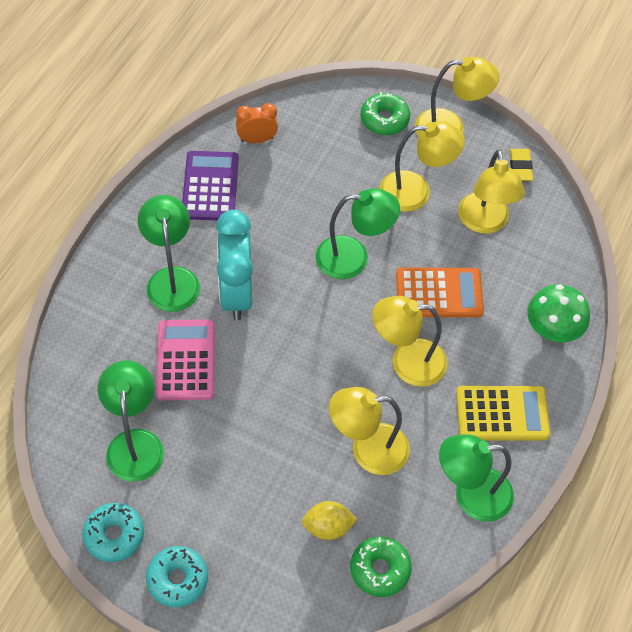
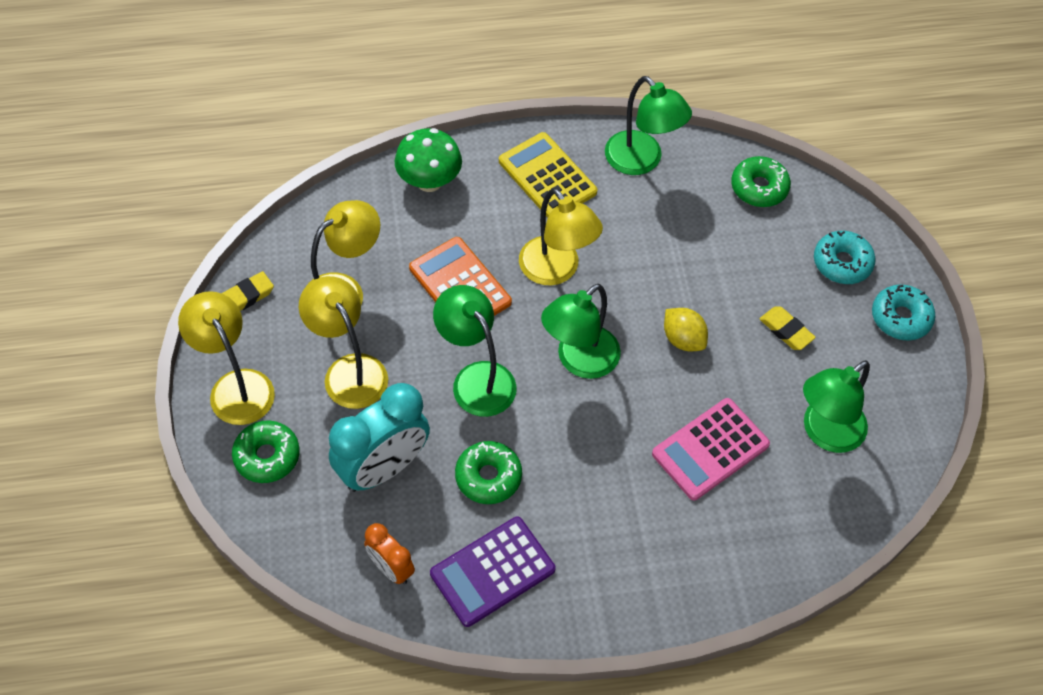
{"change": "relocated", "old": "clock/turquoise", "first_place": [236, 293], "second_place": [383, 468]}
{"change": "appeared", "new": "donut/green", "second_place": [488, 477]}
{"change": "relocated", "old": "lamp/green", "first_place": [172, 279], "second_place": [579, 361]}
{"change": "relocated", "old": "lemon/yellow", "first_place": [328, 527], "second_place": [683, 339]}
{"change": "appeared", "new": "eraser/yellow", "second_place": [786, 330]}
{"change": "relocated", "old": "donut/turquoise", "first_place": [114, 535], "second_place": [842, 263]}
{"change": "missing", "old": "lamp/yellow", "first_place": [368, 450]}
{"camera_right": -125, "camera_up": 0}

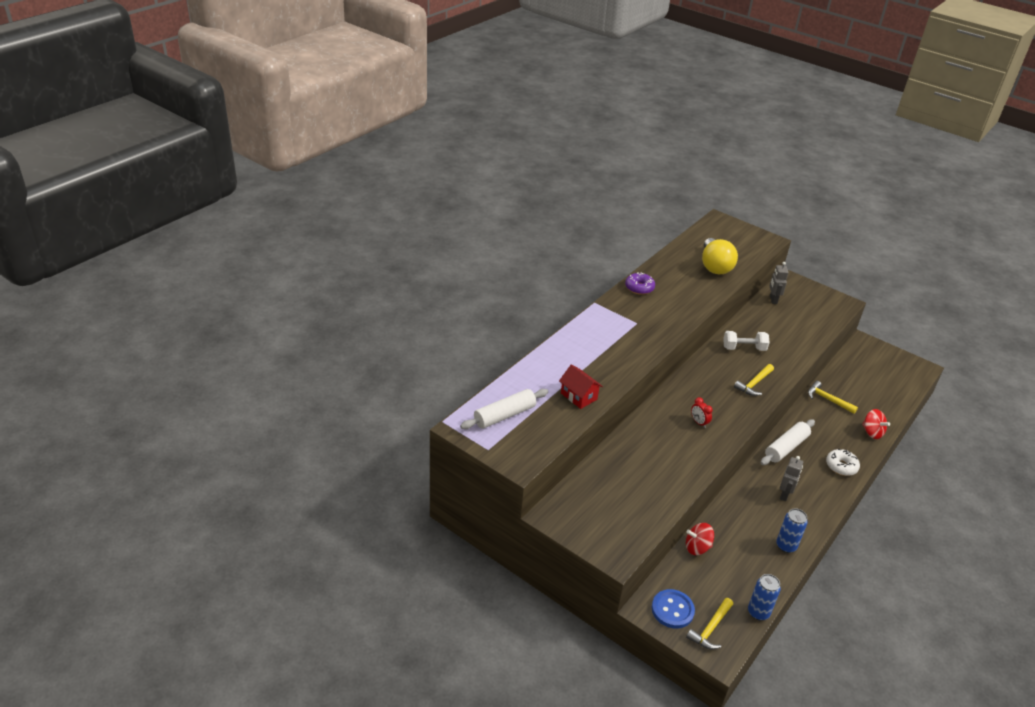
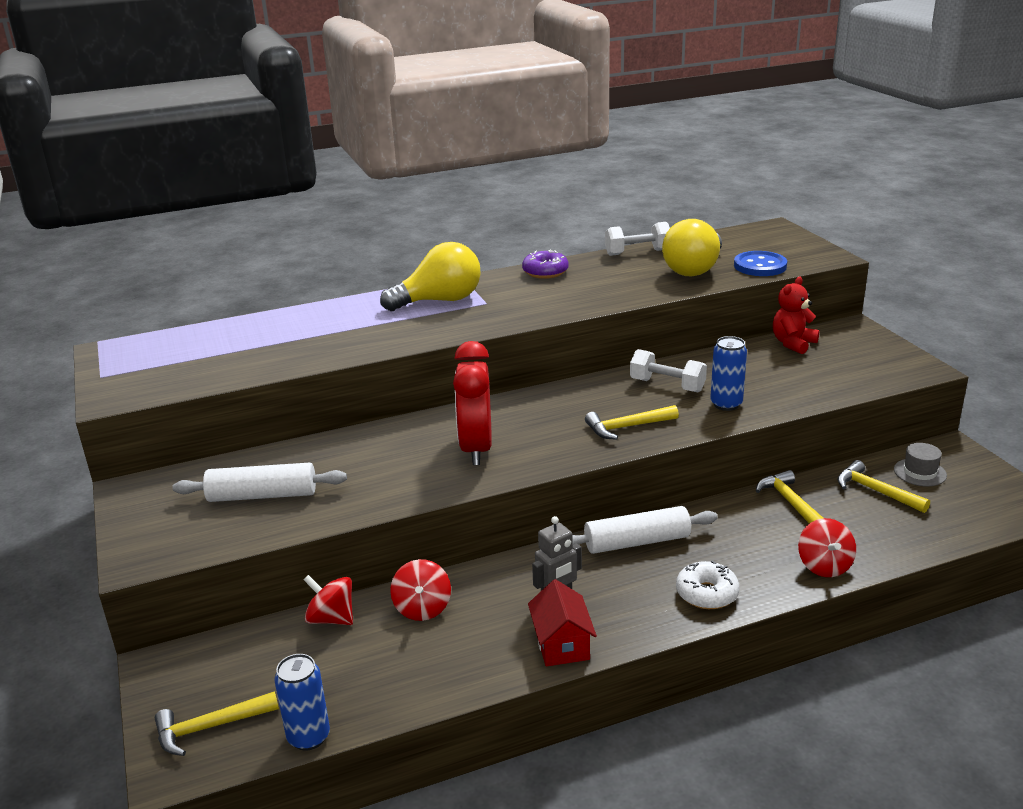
{"change": "relocated", "old": "rolling pin/white", "first_place": [504, 415], "second_place": [262, 495]}
{"change": "appeared", "new": "light bulb/yellow", "second_place": [439, 301]}
{"change": "appeared", "new": "spinning top/red", "second_place": [422, 608]}
{"change": "size", "old": "clock/red", "first_place": [699, 422], "second_place": [476, 449], "factor": 2.26}
{"change": "relocated", "old": "house/red", "first_place": [579, 396], "second_place": [562, 644]}
{"change": "appeared", "new": "dumbbell/white", "second_place": [637, 252]}
{"change": "relocated", "old": "can/blue", "first_place": [786, 546], "second_place": [726, 404]}
{"change": "relocated", "old": "button/blue", "first_place": [672, 610], "second_place": [760, 266]}
{"change": "exchanged", "old": "robot/grey", "new": "teddy bear/red", "first_place": [773, 300], "second_place": [793, 343]}
{"change": "appeared", "new": "hammer/yellow", "second_place": [875, 491]}
{"change": "appeared", "new": "hat/grey", "second_place": [920, 472]}
{"camera_right": 35, "camera_up": -10}

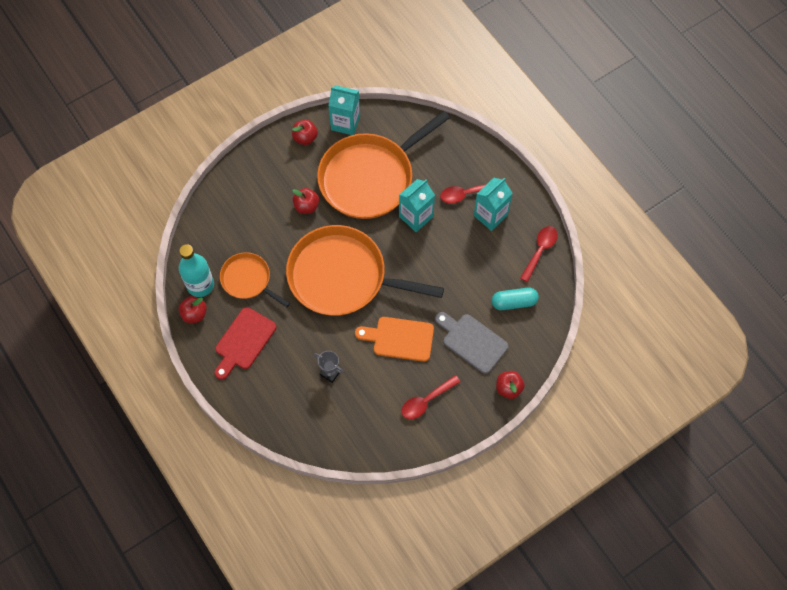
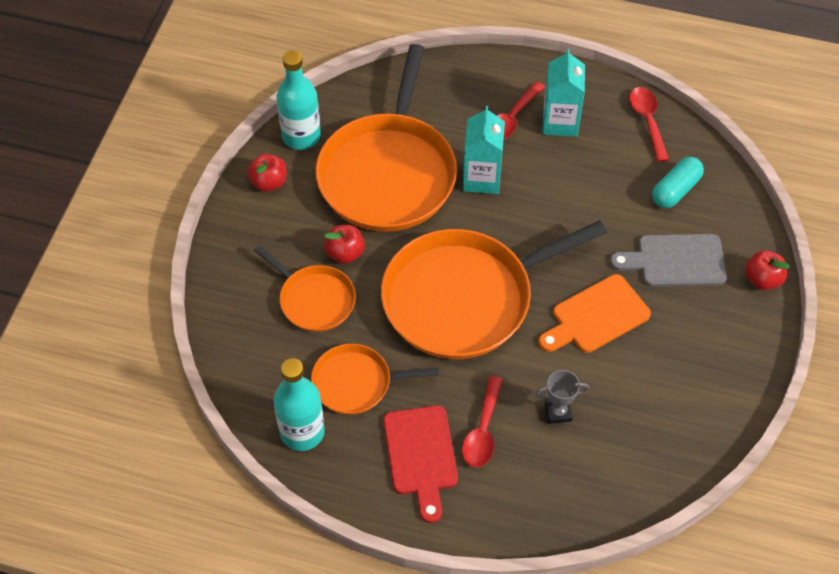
{"change": "appeared", "new": "pan/orange", "second_place": [314, 299]}
{"change": "exchanged", "old": "carton/turquoise", "new": "bottle/turquoise", "first_place": [345, 123], "second_place": [301, 136]}
{"change": "relocated", "old": "spoon/red", "first_place": [426, 401], "second_place": [483, 431]}
{"change": "missing", "old": "apple/red", "first_place": [194, 314]}
{"camera_right": -40, "camera_up": -10}

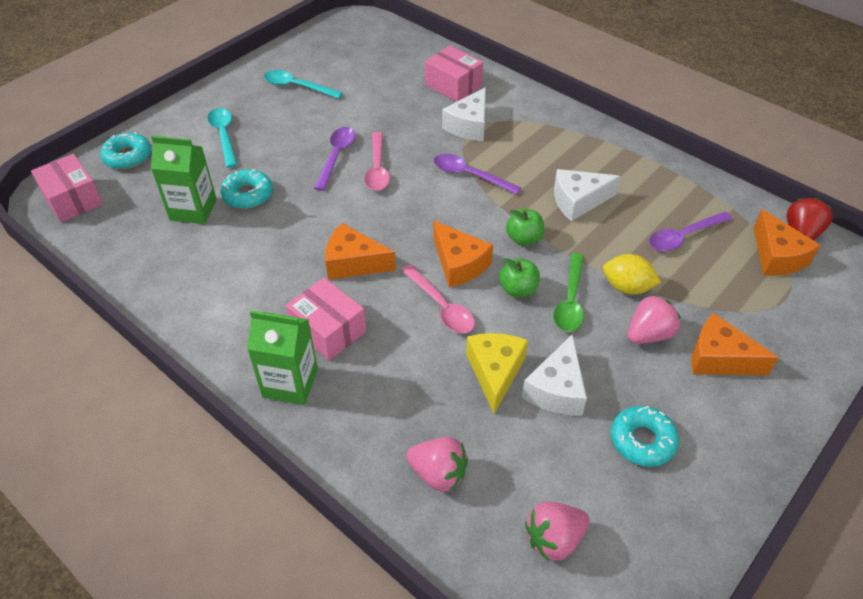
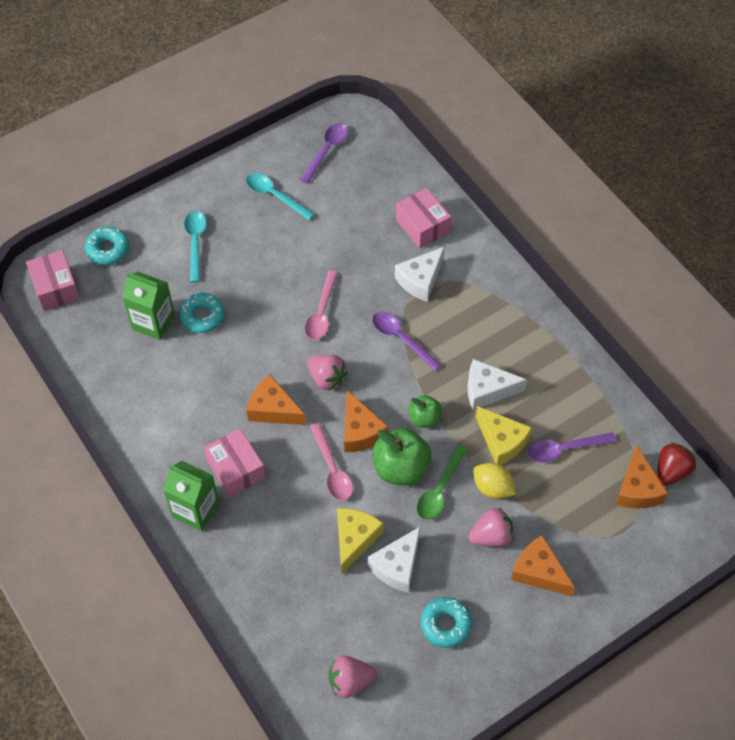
{"change": "relocated", "old": "spoon/purple", "first_place": [336, 156], "second_place": [326, 151]}
{"change": "relocated", "old": "strawberry/pink", "first_place": [438, 474], "second_place": [326, 378]}
{"change": "size", "old": "apple/green", "first_place": [518, 289], "second_place": [400, 468], "factor": 1.69}
{"change": "appeared", "new": "cheese/yellow", "second_place": [501, 441]}
{"camera_right": 15, "camera_up": 10}

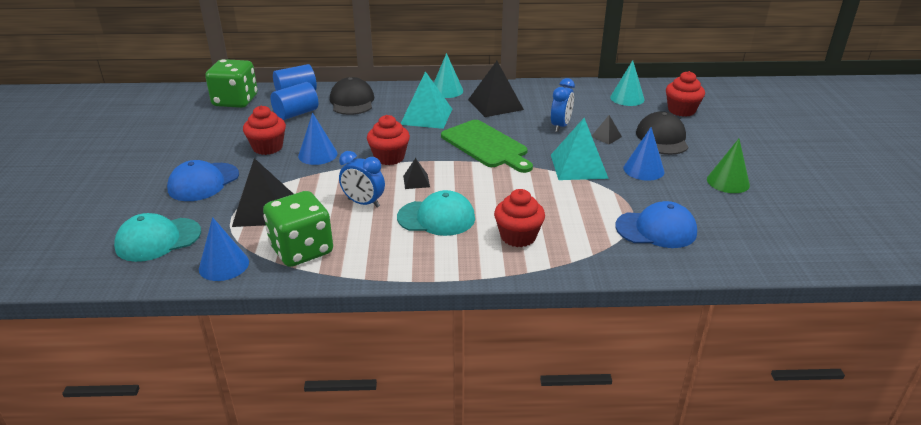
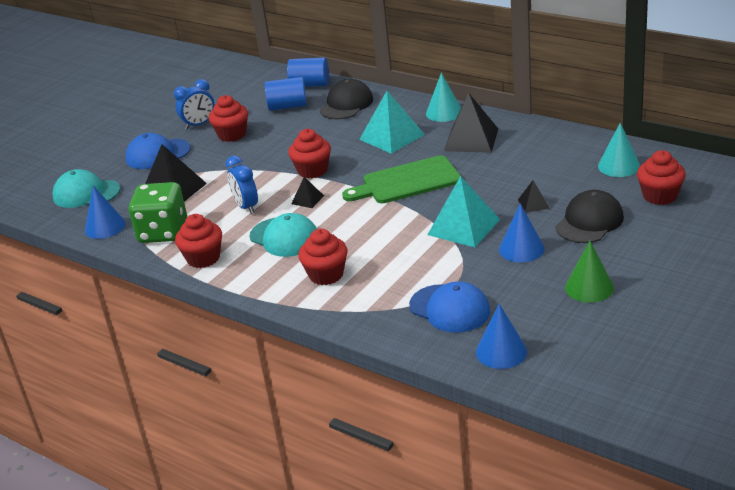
{"change": "relocated", "old": "clock/blue", "first_place": [560, 126], "second_place": [199, 124]}
{"change": "appeared", "new": "cupcake/red", "second_place": [203, 258]}
{"change": "spun", "old": "cutting board/green", "first_place": [486, 145], "second_place": [407, 182], "degrees": 75}
{"change": "relocated", "old": "cone/blue", "first_place": [317, 154], "second_place": [501, 351]}
{"change": "missing", "old": "dice/green", "first_place": [235, 101]}
{"camera_right": 40, "camera_up": 0}

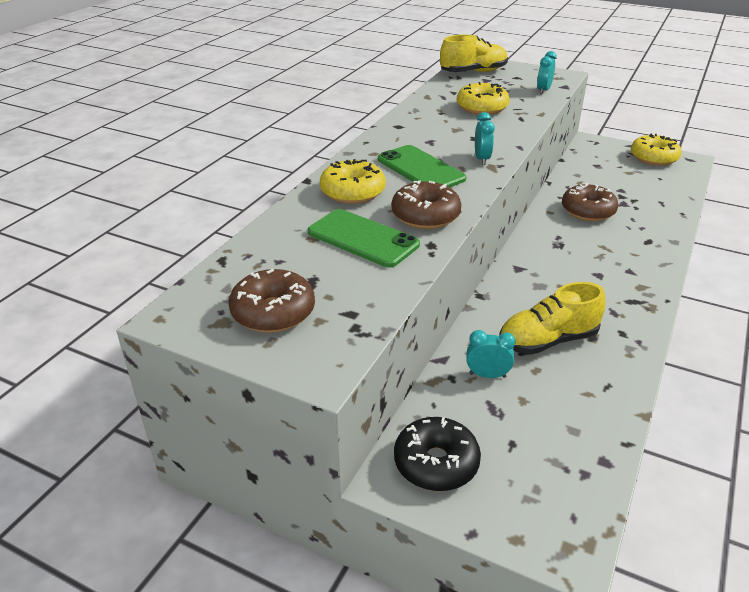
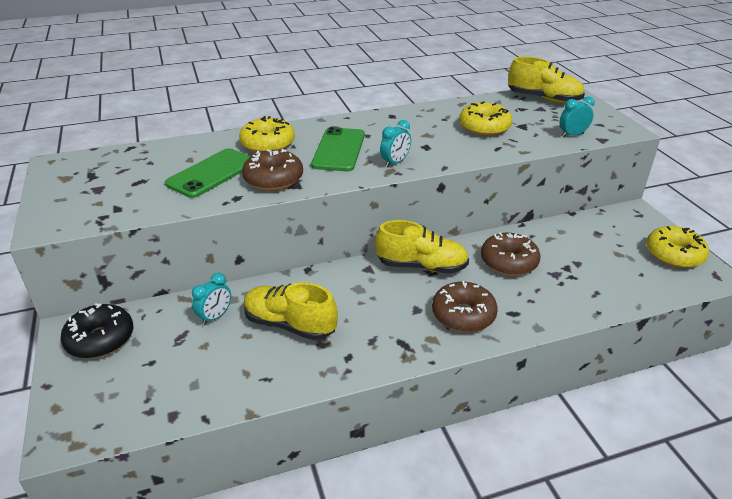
{"change": "spun", "old": "phone/green", "first_place": [363, 238], "second_place": [212, 173], "degrees": 45}
{"change": "spun", "old": "clock/turquoise", "first_place": [487, 375], "second_place": [215, 317], "degrees": 75}
{"change": "appeared", "new": "shoe/yellow", "second_place": [421, 266]}
{"change": "relocated", "old": "donut/brown", "first_place": [273, 312], "second_place": [463, 315]}
{"camera_right": 45, "camera_up": 0}

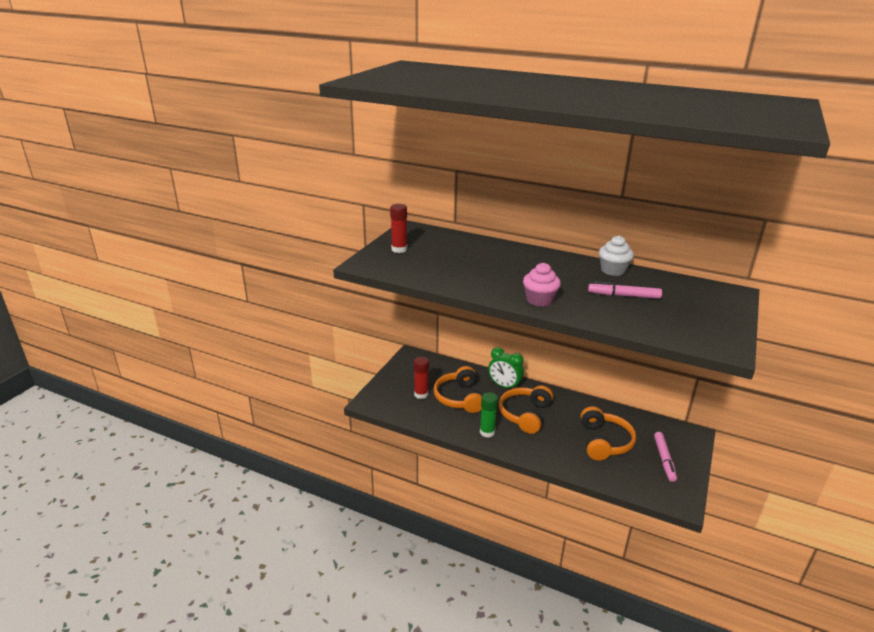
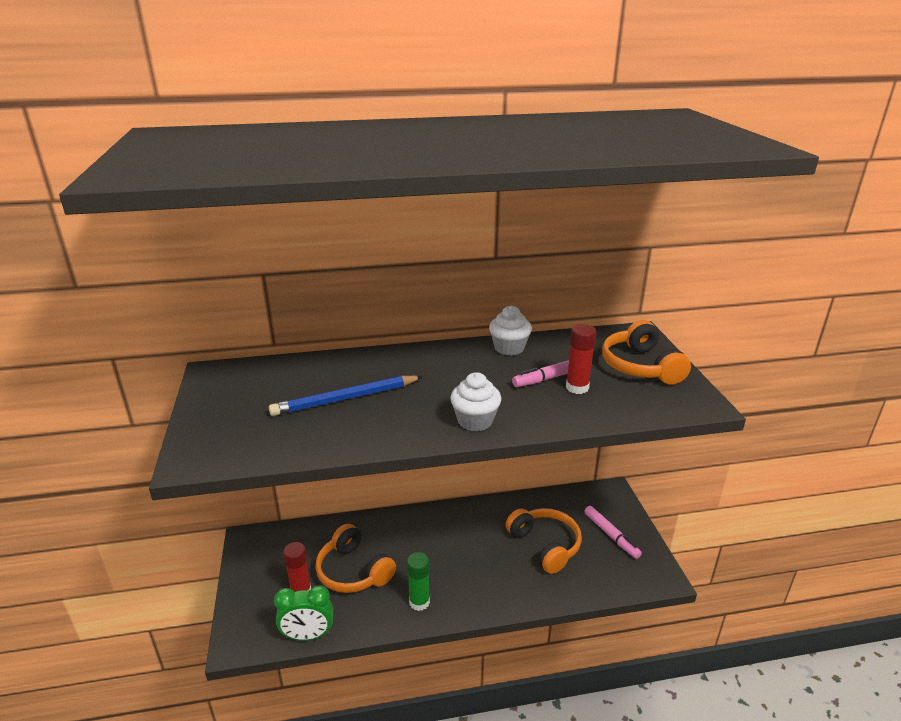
{"change": "appeared", "new": "pencil/blue", "second_place": [345, 399]}
{"change": "relocated", "old": "clock/green", "first_place": [504, 386], "second_place": [308, 635]}
{"change": "colour", "old": "cupcake/pink", "new": "cupcake/white", "first_place": [539, 300], "second_place": [475, 421]}
{"change": "relocated", "old": "glue stick/red", "first_place": [399, 249], "second_place": [577, 387]}
{"change": "relocated", "old": "headphones/orange", "first_place": [525, 415], "second_place": [640, 366]}
{"camera_right": -35, "camera_up": 0}

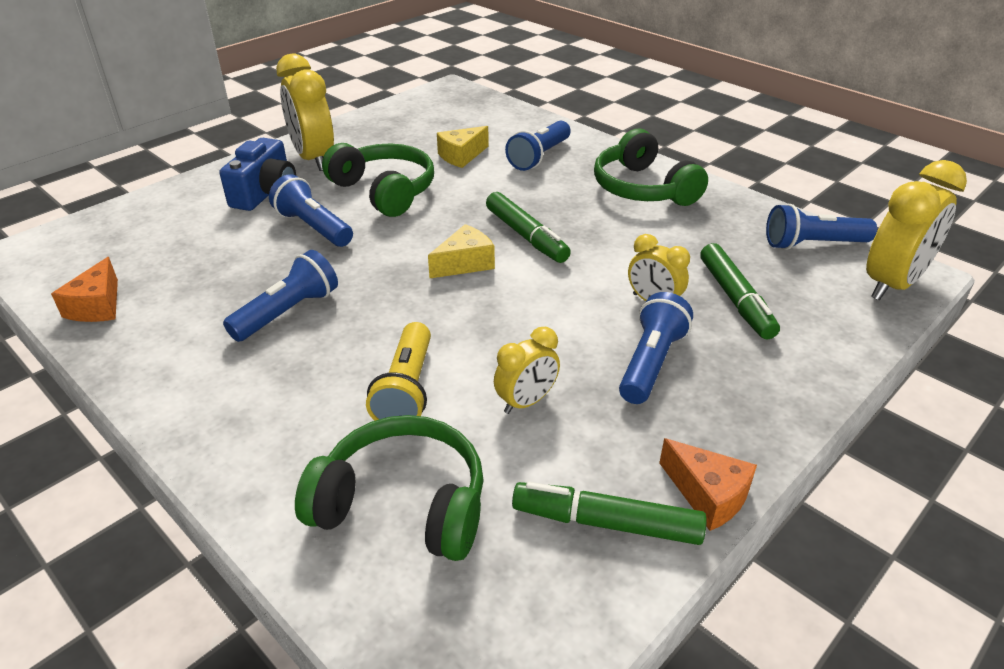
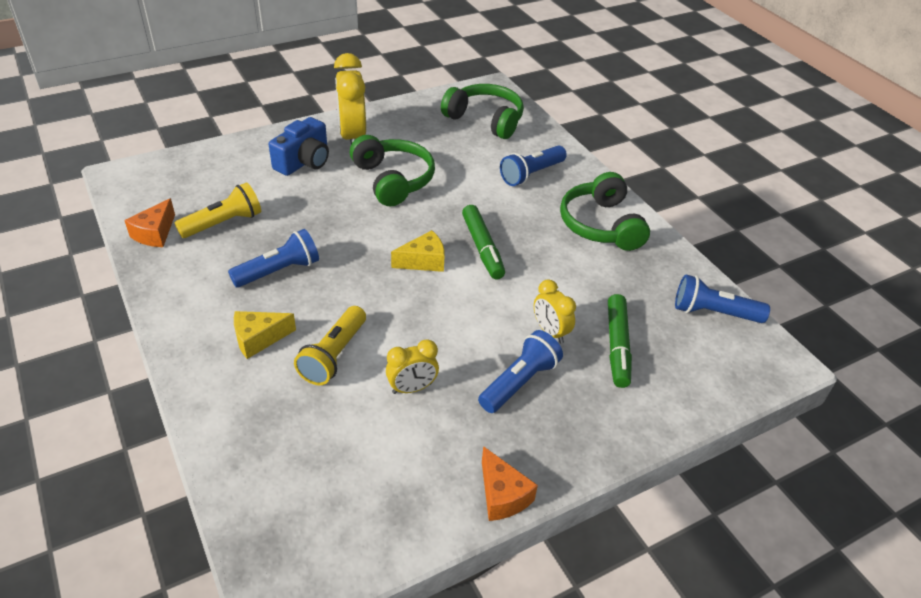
{"change": "appeared", "new": "flashlight/yellow", "second_place": [223, 223]}
{"change": "relocated", "old": "cheese/yellow", "first_place": [461, 156], "second_place": [258, 339]}
{"change": "relocated", "old": "headphones/green", "first_place": [402, 504], "second_place": [485, 120]}
{"change": "missing", "old": "flashlight/blue", "first_place": [313, 227]}
{"change": "missing", "old": "marker/green", "first_place": [606, 522]}
{"change": "missing", "old": "clock/yellow", "first_place": [892, 284]}
{"camera_right": 15, "camera_up": 5}

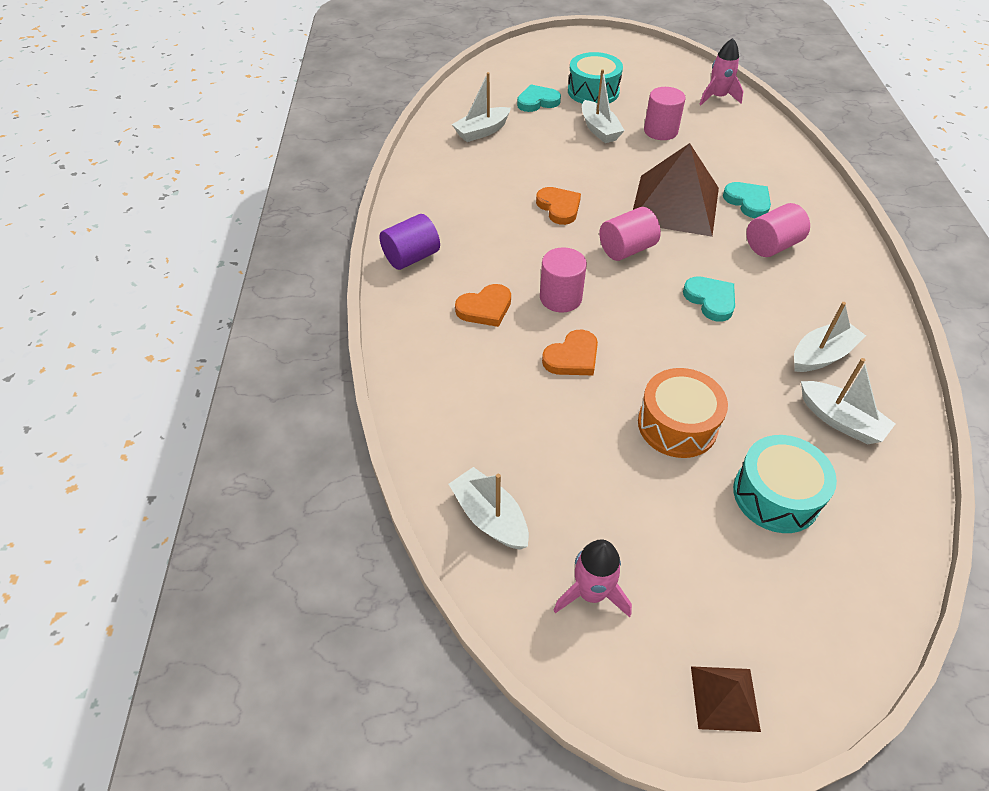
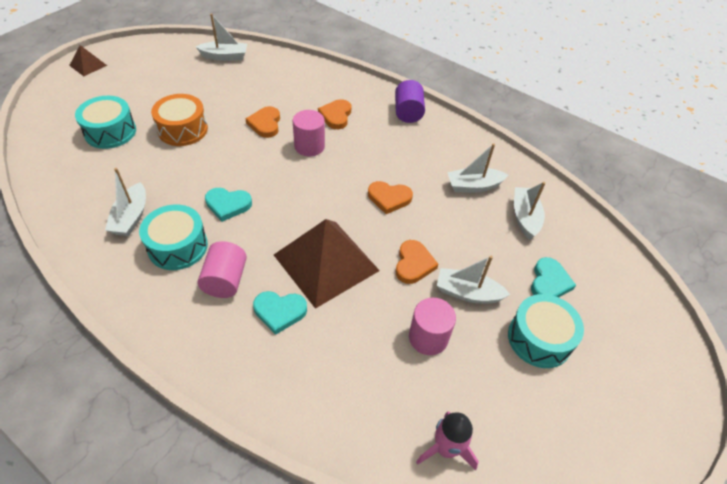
{"change": "appeared", "new": "drum/turquoise", "second_place": [178, 246]}
{"change": "appeared", "new": "heart/orange", "second_place": [413, 264]}
{"change": "relocated", "old": "boat/white", "first_place": [840, 420], "second_place": [473, 186]}
{"change": "missing", "old": "rocket/pink", "first_place": [591, 593]}
{"change": "missing", "old": "cylinder/pink", "first_place": [626, 249]}
{"camera_right": 125, "camera_up": 0}

